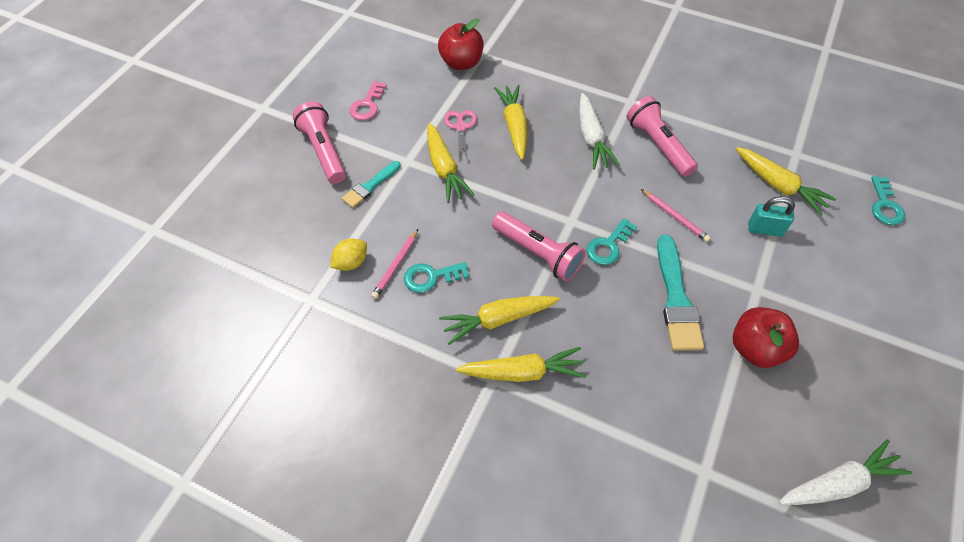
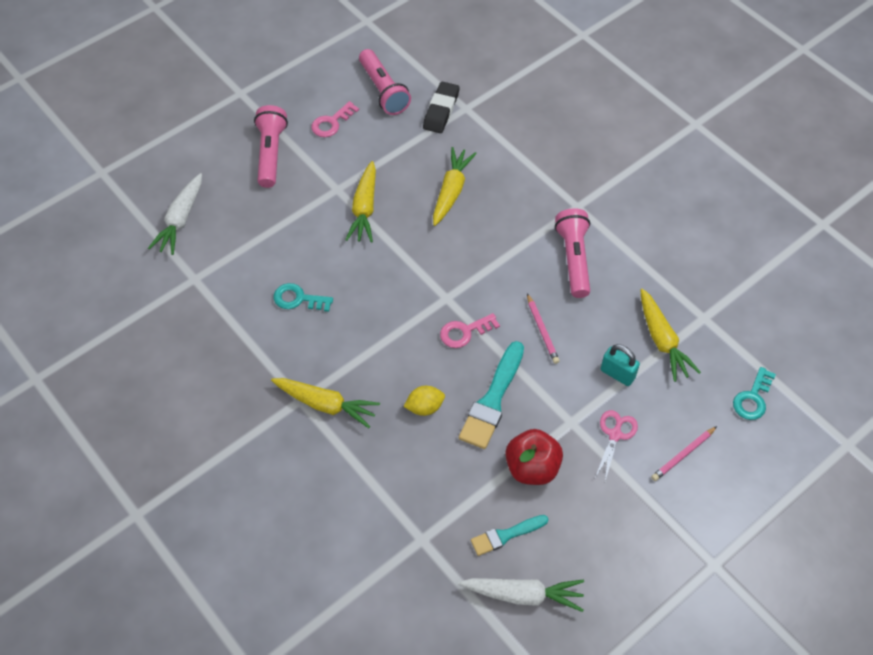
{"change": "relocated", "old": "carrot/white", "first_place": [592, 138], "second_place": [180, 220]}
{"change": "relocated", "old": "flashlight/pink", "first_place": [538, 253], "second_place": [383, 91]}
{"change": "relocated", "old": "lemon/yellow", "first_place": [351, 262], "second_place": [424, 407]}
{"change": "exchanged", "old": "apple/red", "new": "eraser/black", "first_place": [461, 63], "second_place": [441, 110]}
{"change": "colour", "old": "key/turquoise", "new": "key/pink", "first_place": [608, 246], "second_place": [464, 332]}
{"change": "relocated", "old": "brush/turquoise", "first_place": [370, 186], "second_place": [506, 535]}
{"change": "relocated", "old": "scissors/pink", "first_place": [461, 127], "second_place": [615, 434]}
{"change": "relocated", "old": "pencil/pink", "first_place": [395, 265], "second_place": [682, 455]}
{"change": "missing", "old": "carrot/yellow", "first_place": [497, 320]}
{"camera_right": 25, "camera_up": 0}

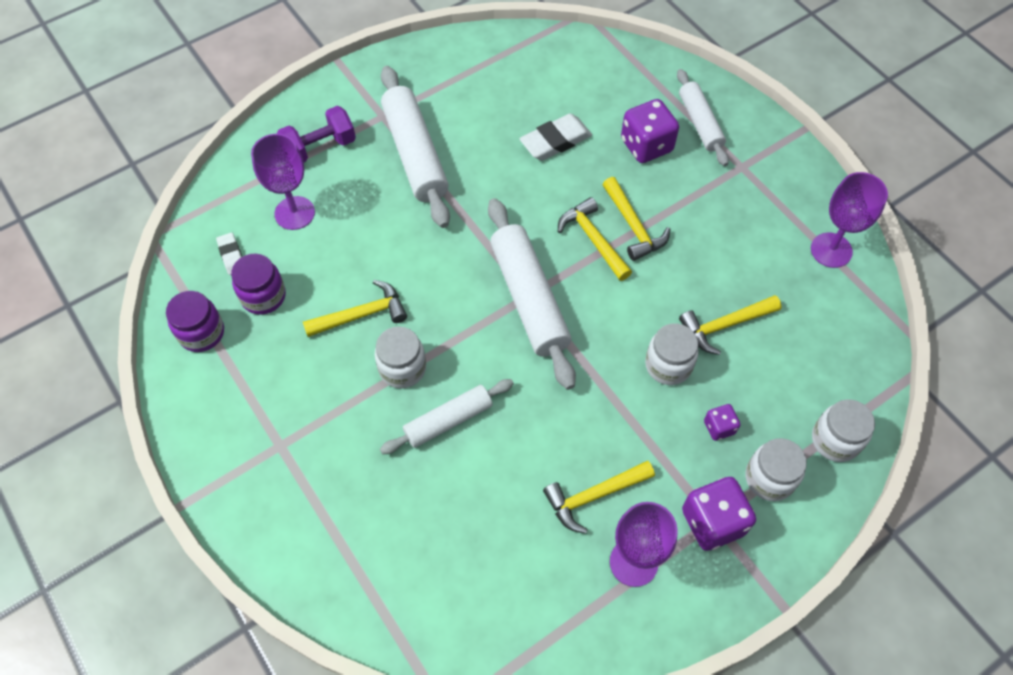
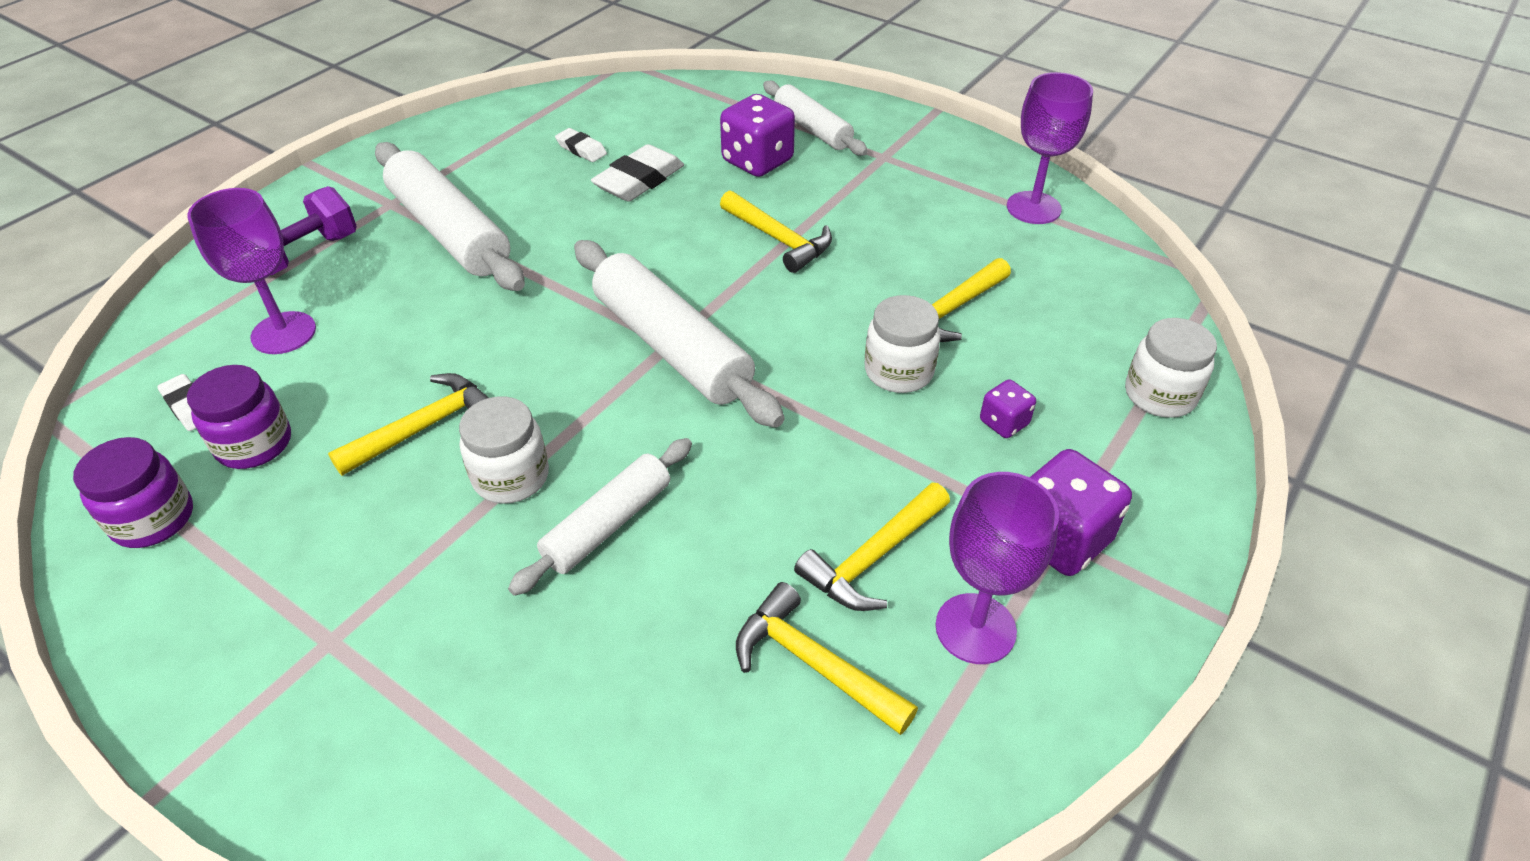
{"change": "appeared", "new": "eraser/white", "second_place": [581, 149]}
{"change": "relocated", "old": "hammer/yellow", "first_place": [593, 239], "second_place": [814, 664]}
{"change": "missing", "old": "jar/white", "first_place": [769, 478]}
{"camera_right": -20, "camera_up": -15}

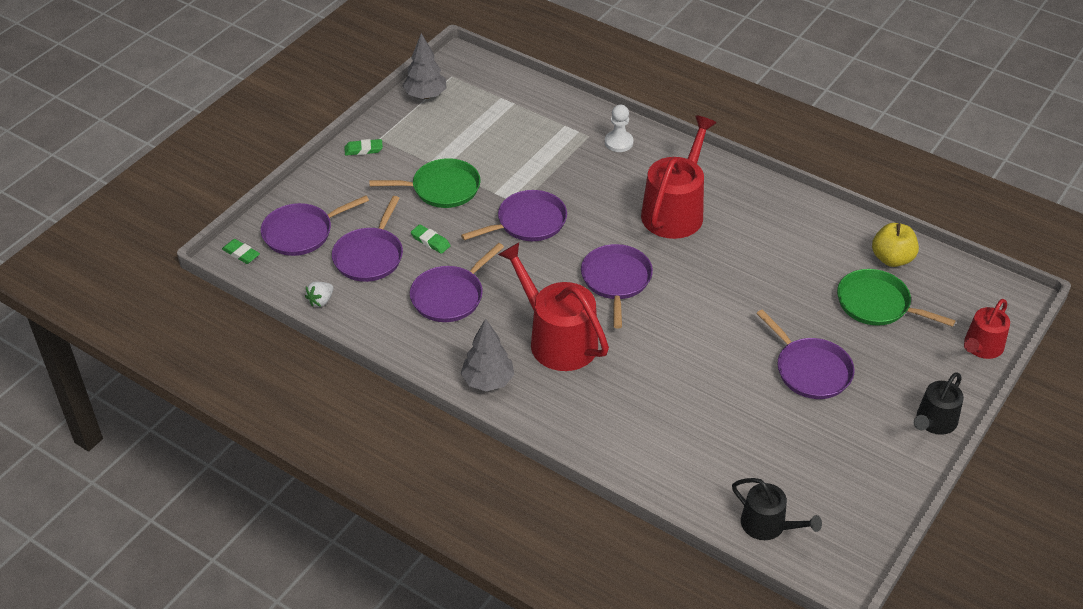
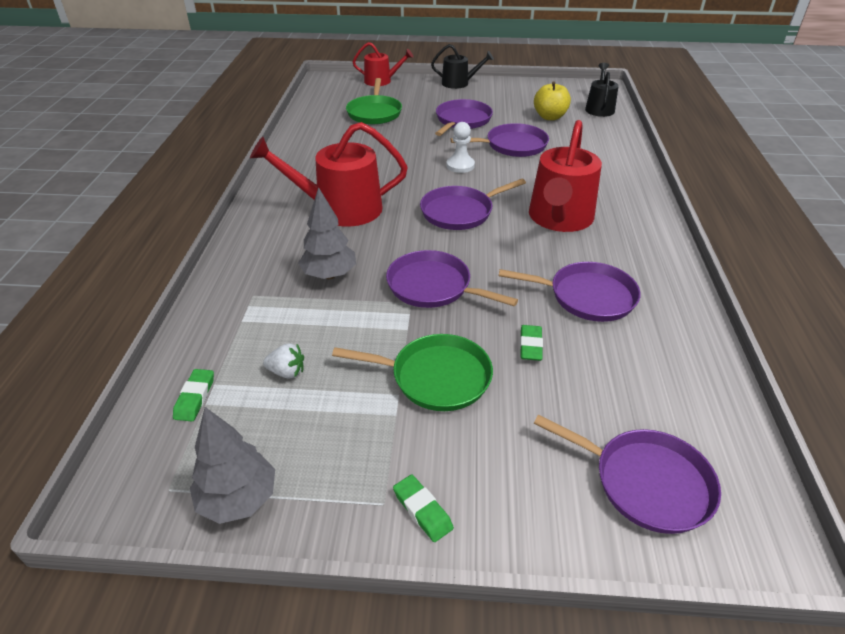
{"change": "relocated", "old": "eraser/green", "first_place": [241, 254], "second_place": [195, 397]}
{"change": "relocated", "old": "strawberry/white", "first_place": [321, 301], "second_place": [287, 372]}
{"change": "relocated", "old": "tree/grey", "first_place": [488, 381], "second_place": [329, 275]}
{"change": "spun", "old": "pan/green", "first_place": [442, 188], "second_place": [436, 377], "degrees": 135}
{"change": "relocated", "old": "pawn/white", "first_place": [618, 142], "second_place": [460, 165]}
{"change": "relocated", "old": "pan/purple", "first_place": [370, 256], "second_place": [513, 145]}
{"change": "relocated", "old": "apple/yellow", "first_place": [892, 259], "second_place": [550, 117]}
{"camera_right": -120, "camera_up": -5}

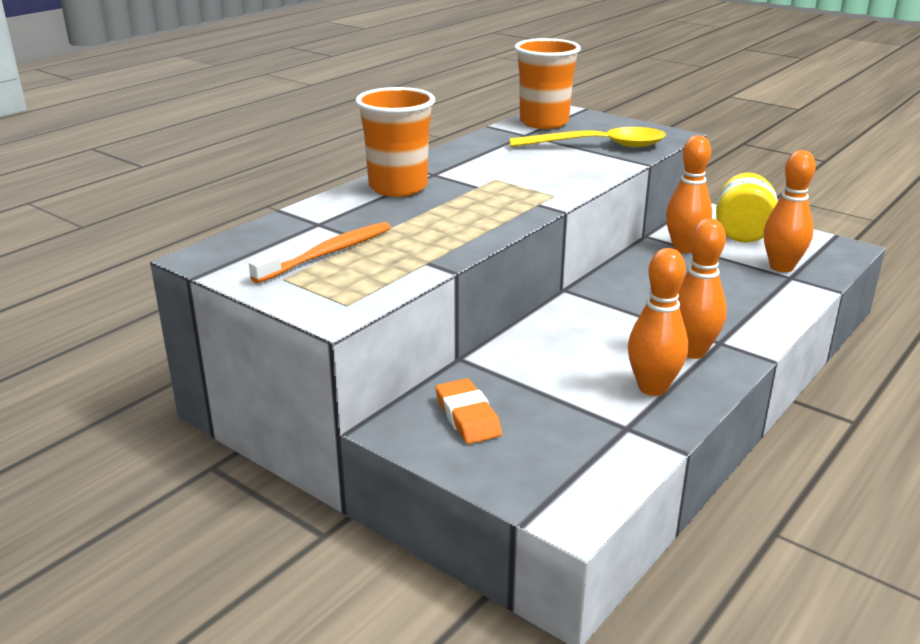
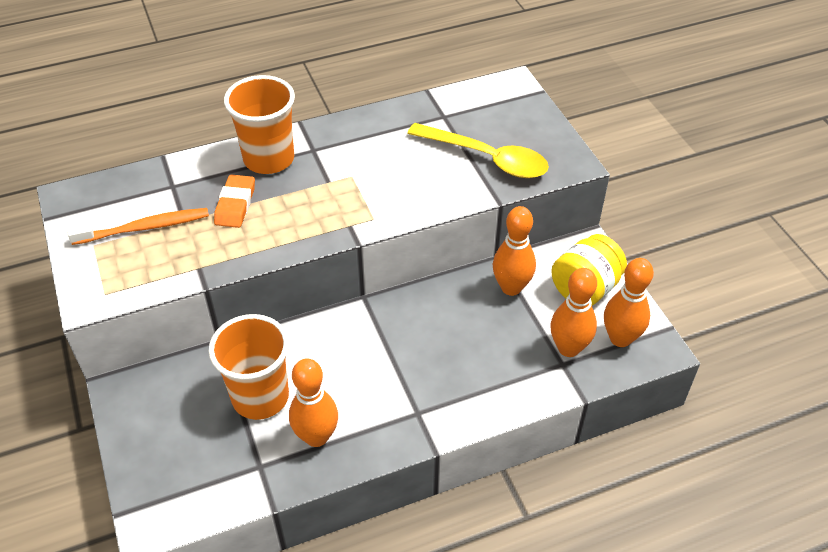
{"change": "relocated", "old": "cup/orange", "first_place": [544, 122], "second_place": [260, 397]}
{"change": "relocated", "old": "eraser/orange", "first_place": [468, 416], "second_place": [235, 204]}
{"change": "relocated", "old": "bowling pin/orange", "first_place": [692, 351], "second_place": [620, 338]}
{"camera_right": 30, "camera_up": 20}

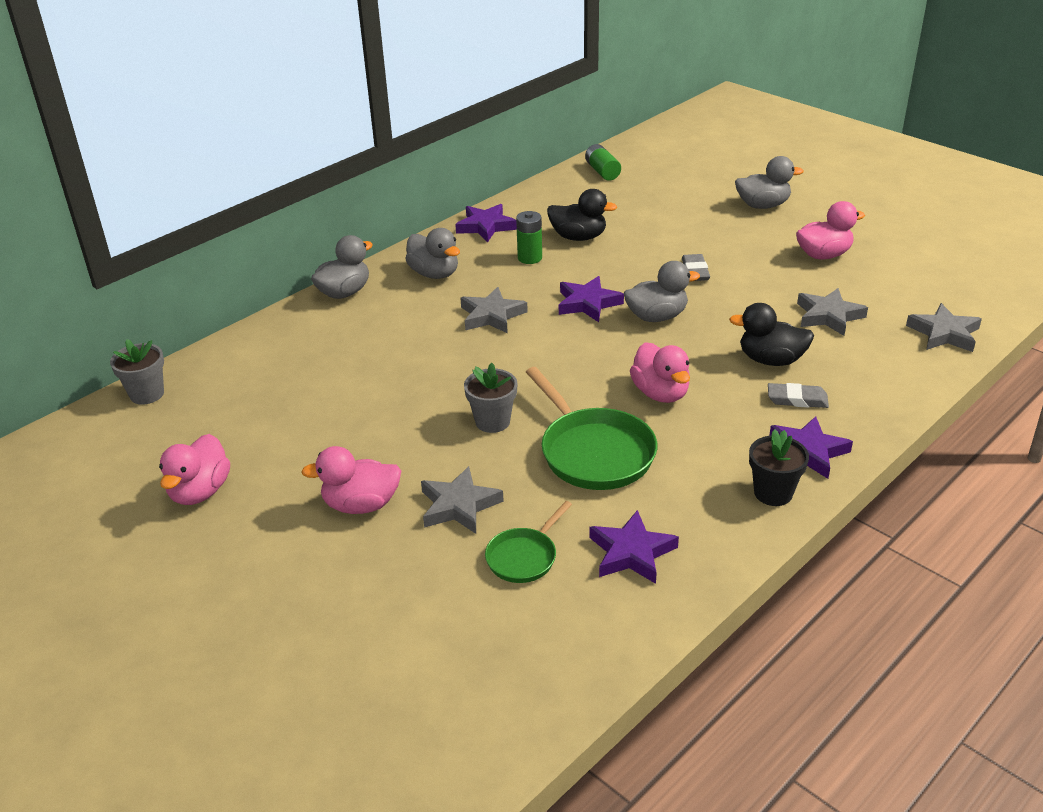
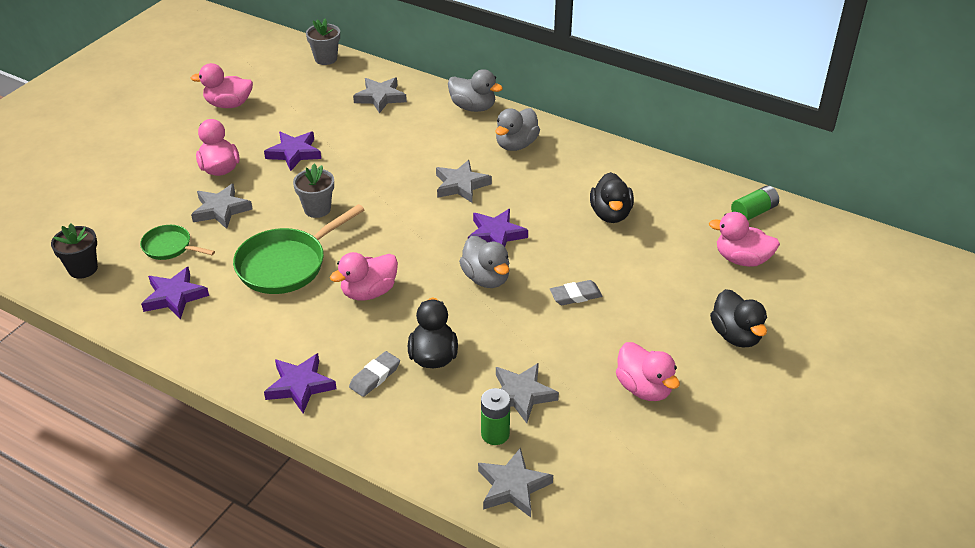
{"change": "relocated", "old": "flower pot/black", "first_place": [773, 493], "second_place": [83, 269]}
{"change": "relocated", "old": "star/purple", "first_place": [485, 226], "second_place": [294, 153]}
{"change": "spun", "old": "eraser/grey", "first_place": [797, 399], "second_place": [375, 376], "degrees": 45}
{"change": "appeared", "new": "star/grey", "second_place": [380, 97]}
{"change": "relocated", "old": "battery/green", "first_place": [530, 258], "second_place": [495, 434]}
{"change": "appeared", "new": "duck/pink", "second_place": [742, 259]}
{"change": "colour", "old": "duck/grey", "new": "duck/black", "first_place": [762, 205], "second_place": [736, 335]}
{"camera_right": 75, "camera_up": 5}

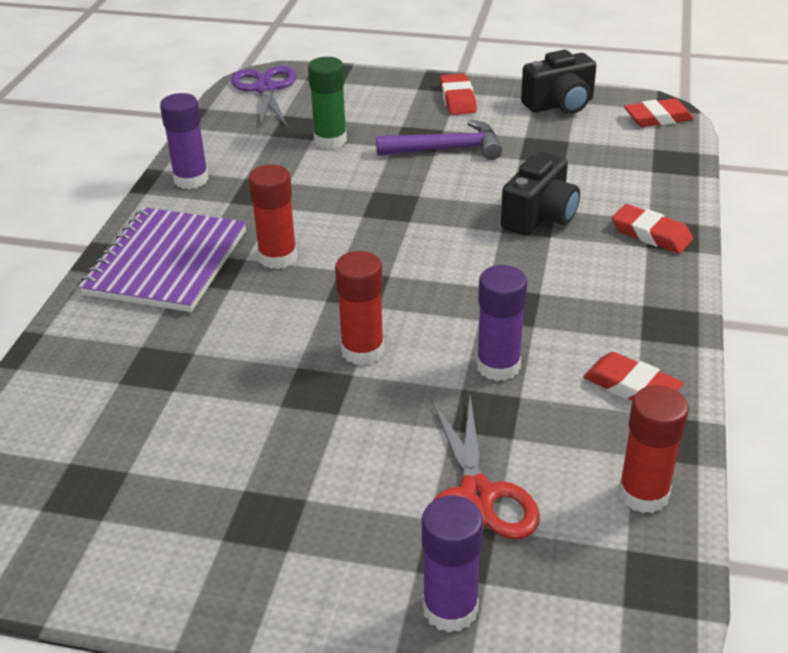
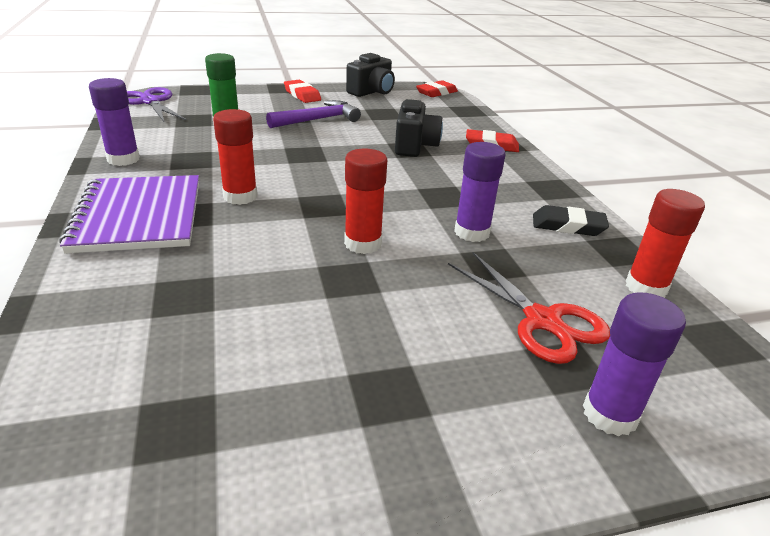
{"change": "colour", "old": "eraser/red", "new": "eraser/black", "first_place": [631, 386], "second_place": [568, 226]}
{"camera_right": -30, "camera_up": -5}

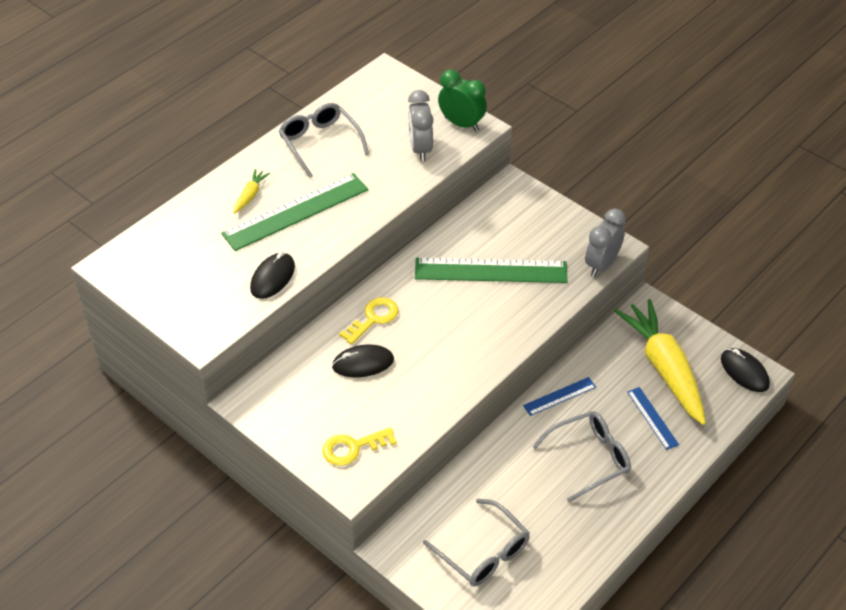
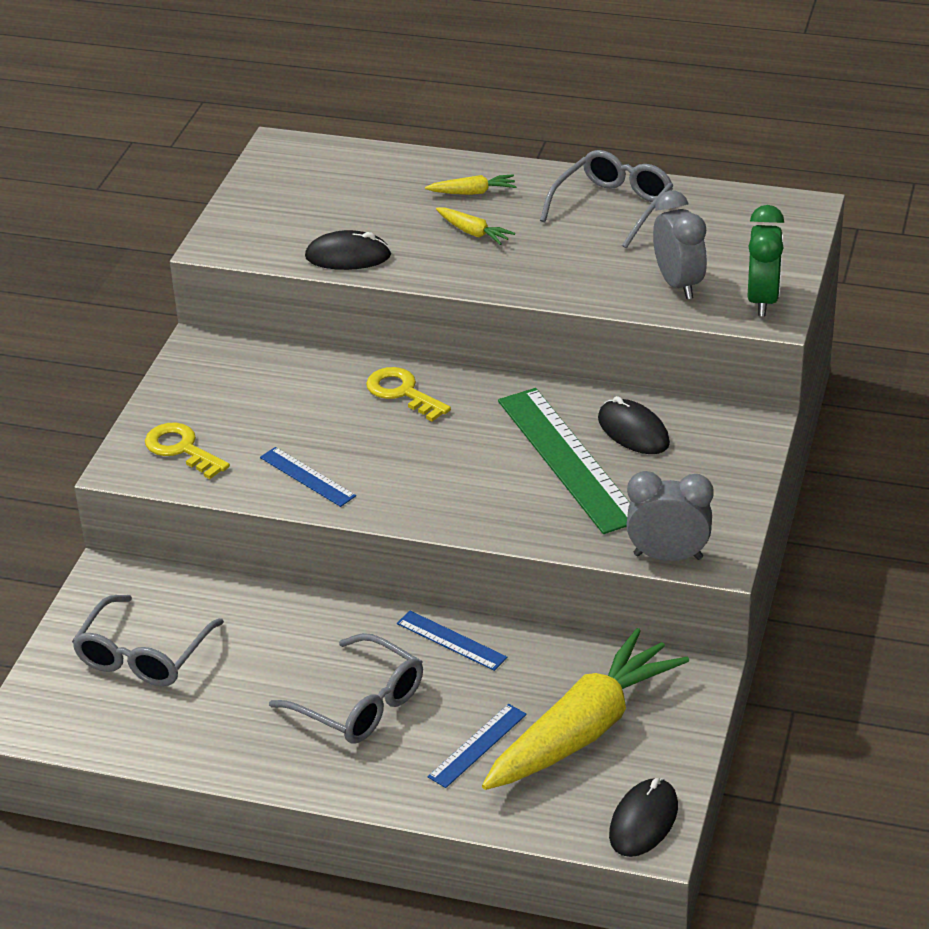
{"change": "appeared", "new": "ruler/blue", "second_place": [307, 477]}
{"change": "spun", "old": "key/yellow", "first_place": [373, 318], "second_place": [402, 392], "degrees": -150}
{"change": "exchanged", "old": "ruler/green", "new": "carrot/yellow", "first_place": [295, 211], "second_place": [473, 233]}
{"change": "relocated", "old": "mouse/black", "first_place": [363, 363], "second_place": [633, 431]}
{"change": "spun", "old": "clock/grey", "first_place": [420, 149], "second_place": [678, 284], "degrees": 105}
{"camera_right": 65, "camera_up": -10}

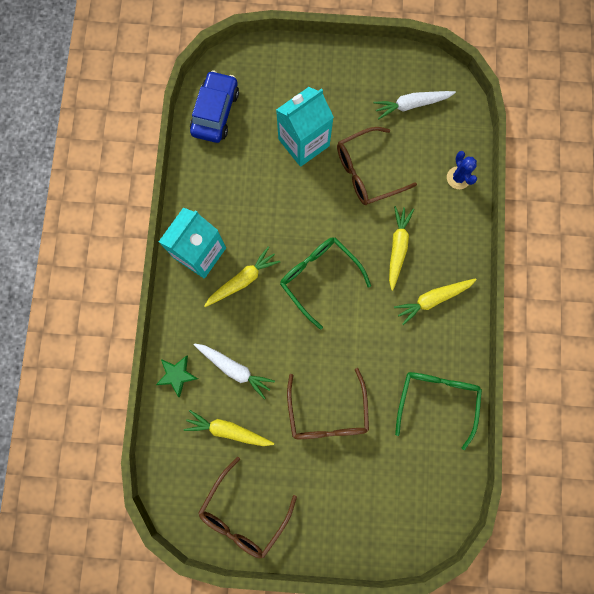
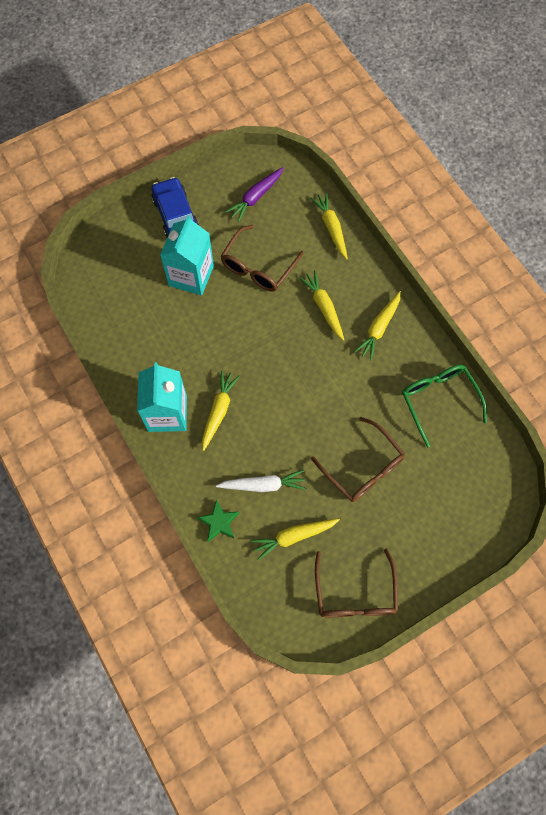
{"change": "relocated", "old": "car/blue", "first_place": [215, 112], "second_place": [175, 215]}
{"change": "colour", "old": "carrot/white", "new": "carrot/purple", "first_place": [411, 105], "second_place": [255, 197]}
{"change": "exchanged", "old": "cactus/blue", "new": "carrot/yellow", "first_place": [458, 178], "second_place": [331, 228]}
{"change": "missing", "old": "glasses/green", "first_place": [319, 278]}
{"camera_right": -35, "camera_up": -10}

